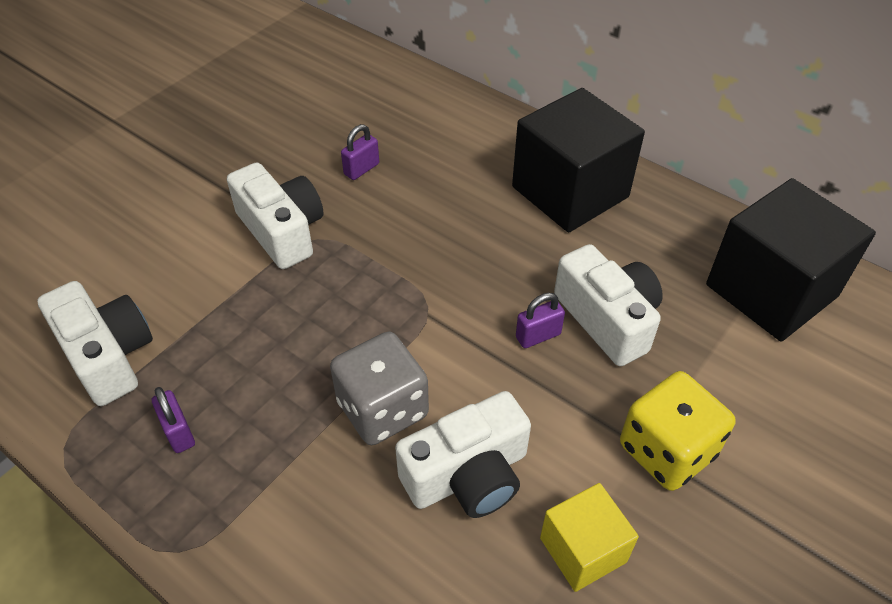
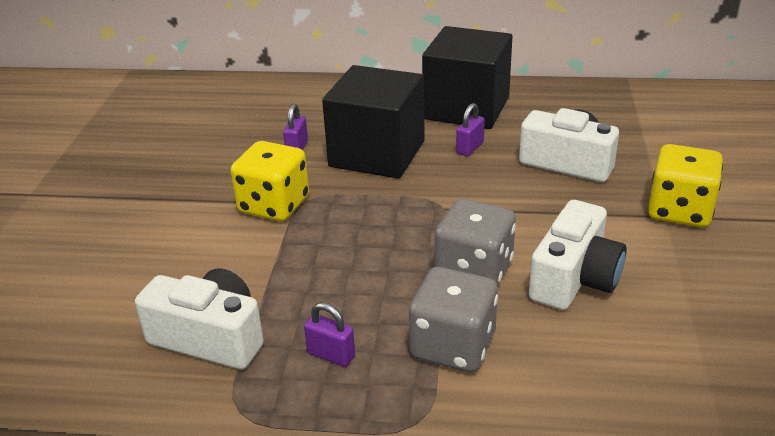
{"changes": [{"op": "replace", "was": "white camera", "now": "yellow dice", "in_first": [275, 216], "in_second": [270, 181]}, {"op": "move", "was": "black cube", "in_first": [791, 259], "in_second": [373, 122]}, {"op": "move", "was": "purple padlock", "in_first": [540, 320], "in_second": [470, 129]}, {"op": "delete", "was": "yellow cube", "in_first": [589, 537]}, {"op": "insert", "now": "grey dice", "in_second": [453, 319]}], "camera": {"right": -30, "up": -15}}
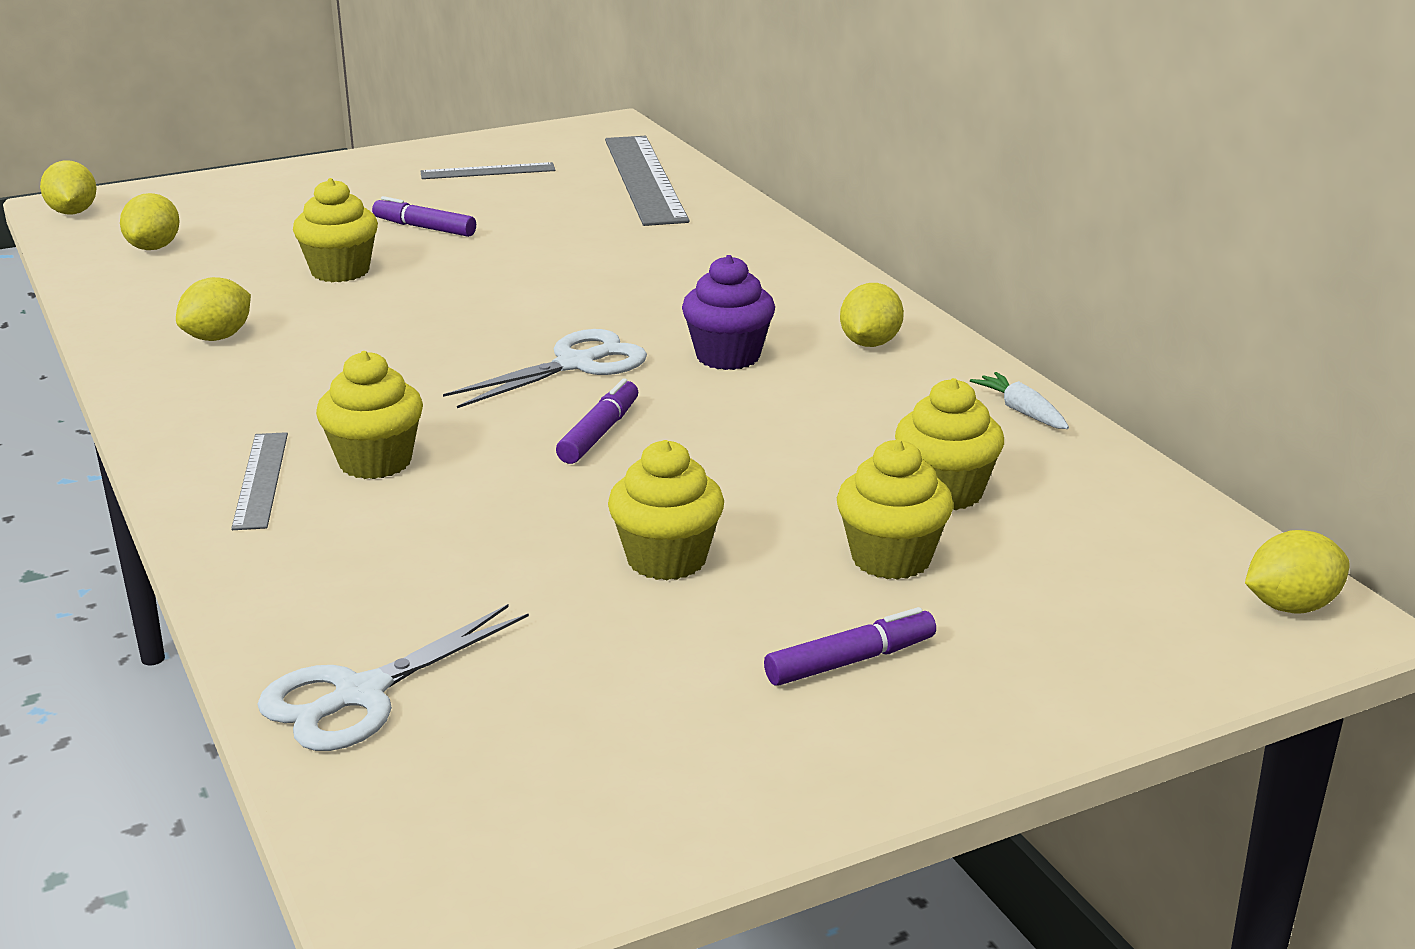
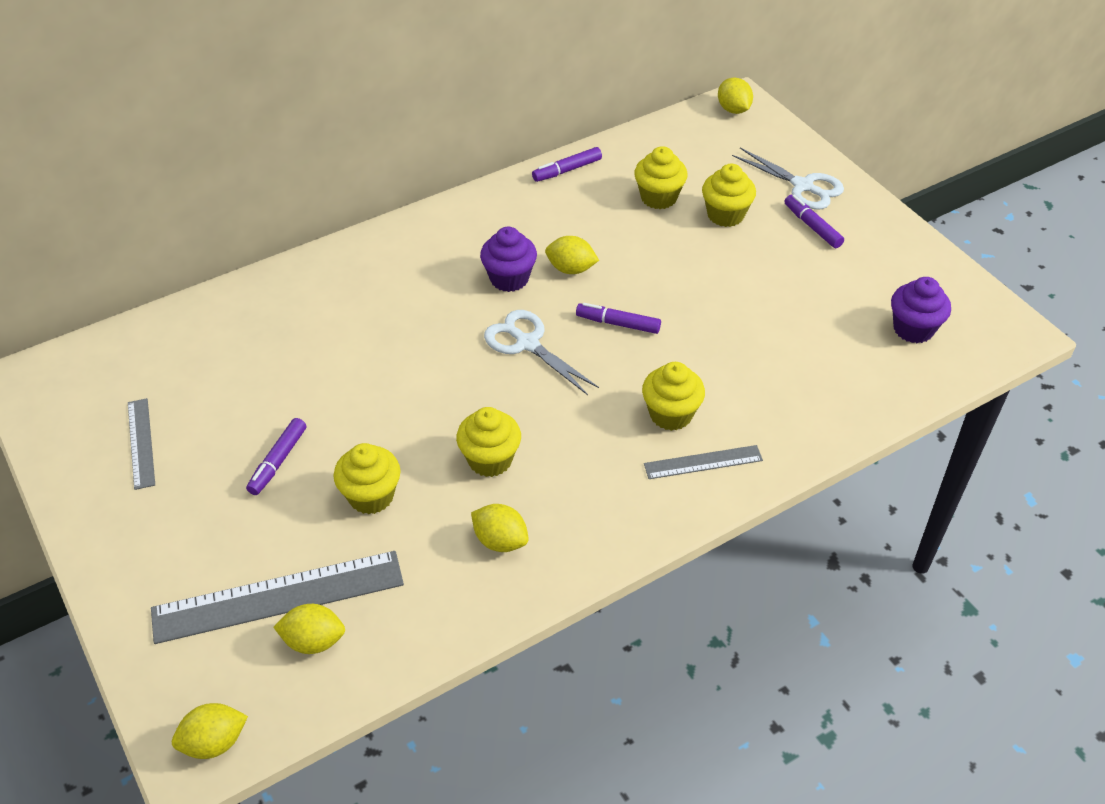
{"changes": [{"op": "move", "was": "grey ruler", "in_first": [647, 181], "in_second": [277, 597]}, {"op": "move", "was": "yellow lemon", "in_first": [872, 315], "in_second": [572, 255]}, {"op": "replace", "was": "white carrot", "now": "purple marker", "in_first": [1019, 400], "in_second": [567, 164]}, {"op": "move", "was": "yellow cupcake", "in_first": [666, 510], "in_second": [488, 442]}, {"op": "move", "was": "white scissors", "in_first": [393, 677], "in_second": [788, 178]}, {"op": "insert", "now": "purple cupcake", "in_second": [921, 310]}], "camera": {"right": -95, "up": 20}}
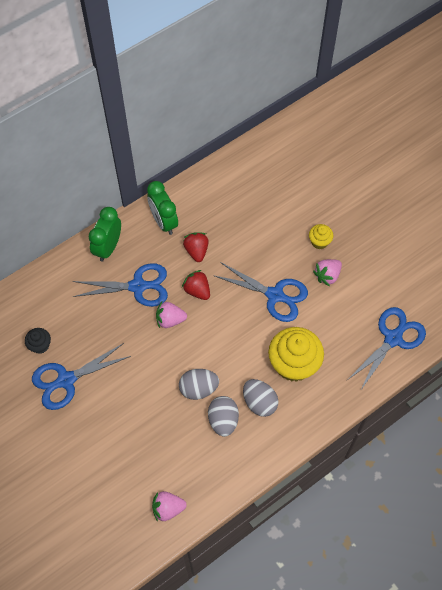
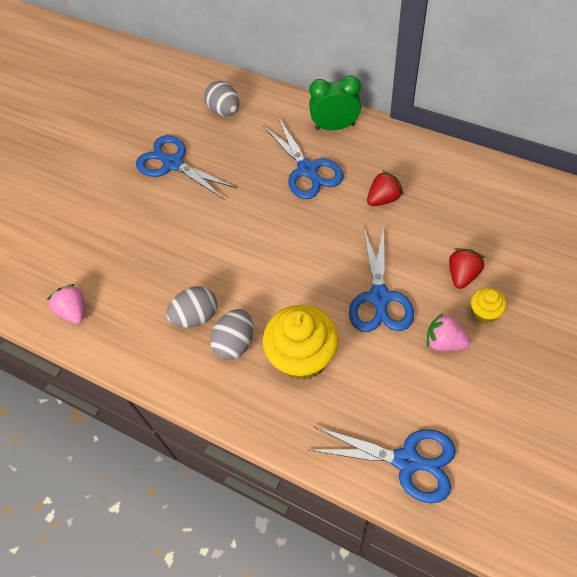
{"changes": [{"op": "delete", "was": "green clock", "in_first": [162, 208]}, {"op": "move", "was": "red strawberry", "in_first": [196, 285], "in_second": [467, 268]}, {"op": "delete", "was": "pink strawberry", "in_first": [171, 315]}, {"op": "delete", "was": "black cupcake", "in_first": [38, 341]}, {"op": "move", "was": "grey egg", "in_first": [199, 384], "in_second": [221, 98]}], "camera": {"right": 70, "up": -5}}
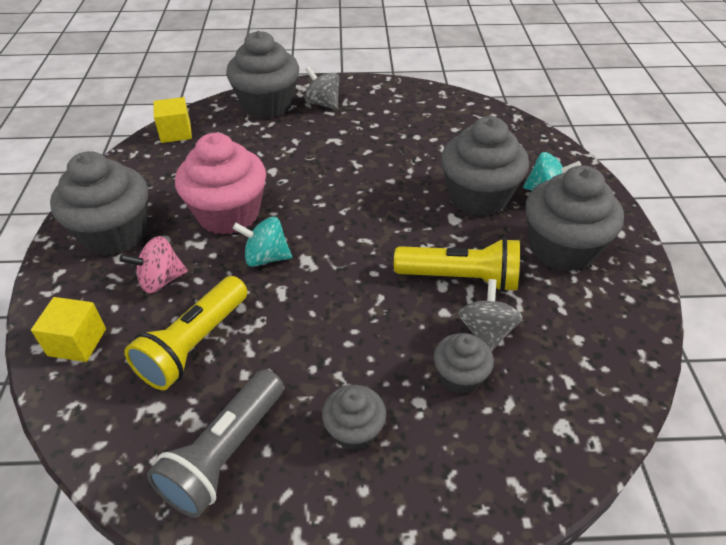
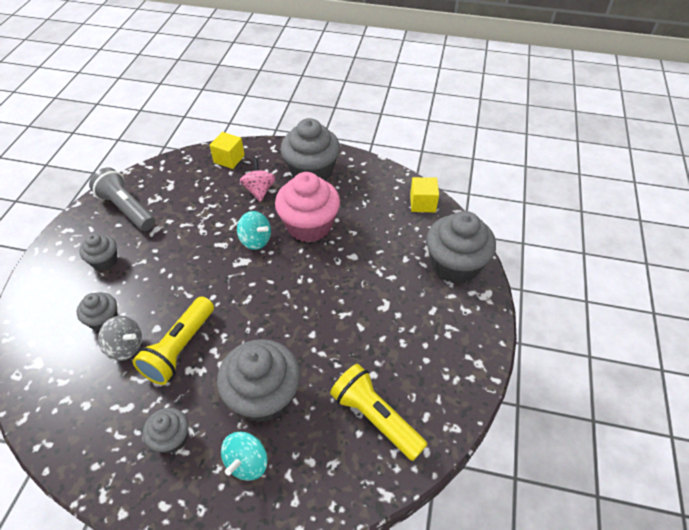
{"changes": [{"op": "delete", "was": "grey spinning top", "in_first": [322, 88]}, {"op": "resize", "was": "grey cupcake", "in_first": [574, 218], "in_second": [166, 431], "ratio": 0.53}, {"op": "rotate", "was": "turquoise spinning top", "in_first": [262, 242], "in_second": [254, 230], "clockwise": 105}, {"op": "move", "was": "yellow flashlight", "in_first": [185, 333], "in_second": [379, 412]}], "camera": {"right": 105, "up": 5}}
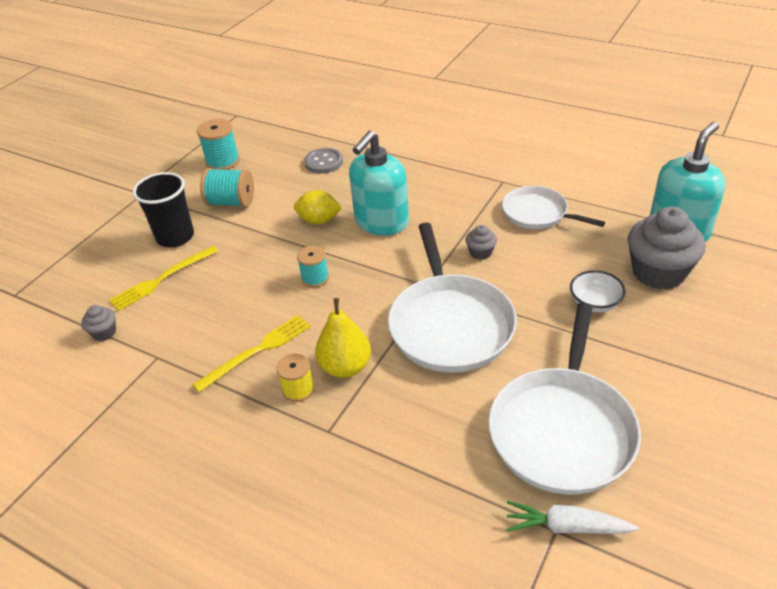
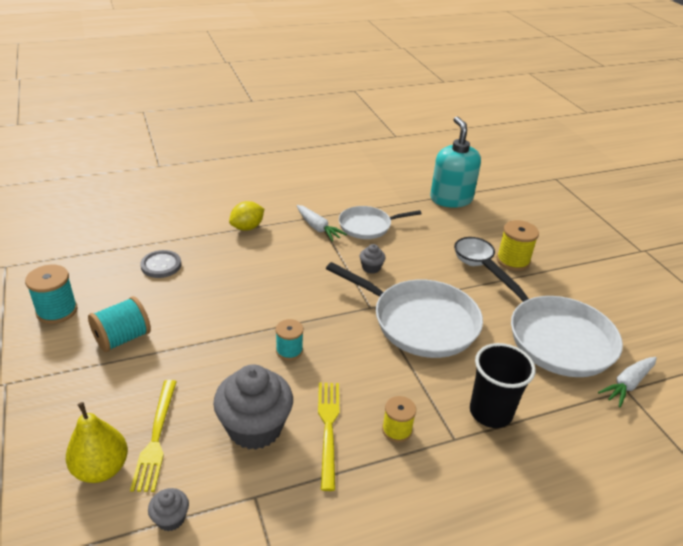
{"changes": [{"op": "delete", "was": "turquoise soap dispenser", "in_first": [379, 183]}, {"op": "move", "was": "black cup", "in_first": [163, 209], "in_second": [503, 385]}, {"op": "move", "was": "yellow lemon", "in_first": [318, 207], "in_second": [246, 216]}, {"op": "move", "was": "grey cupcake", "in_first": [667, 248], "in_second": [253, 407]}, {"op": "move", "was": "yellow pear", "in_first": [343, 338], "in_second": [97, 442]}, {"op": "insert", "now": "white carrot", "in_second": [322, 223]}, {"op": "insert", "now": "yellow spool", "in_second": [518, 245]}], "camera": {"right": -55, "up": -5}}
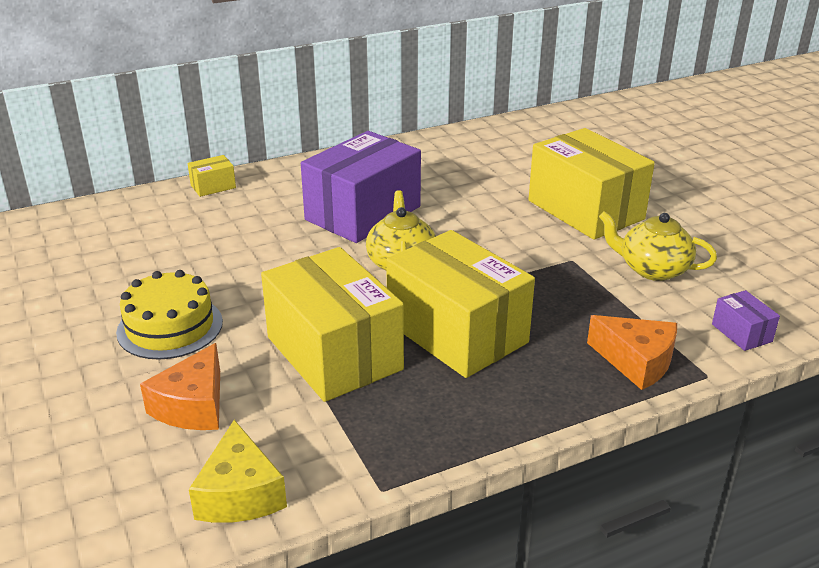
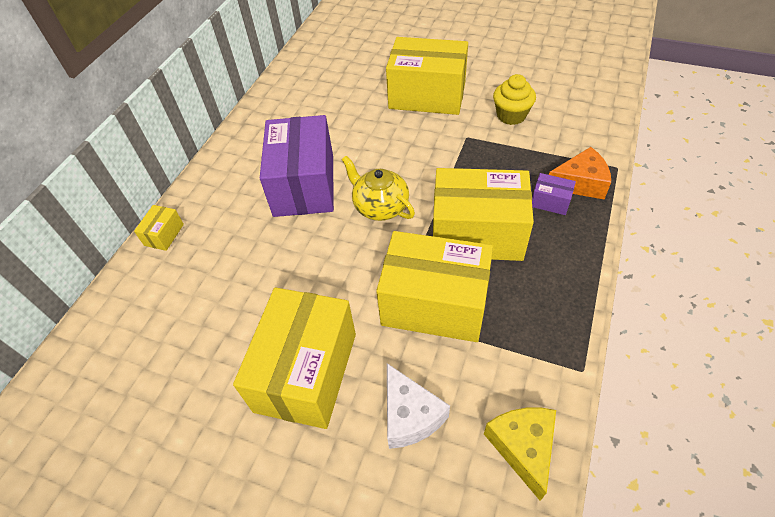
{"changes": [{"op": "replace", "was": "yellow teapot", "now": "yellow cupcake", "in_first": [658, 246], "in_second": [514, 99]}, {"op": "replace", "was": "yellow cake", "now": "yellow box", "in_first": [169, 315], "in_second": [294, 358]}, {"op": "move", "was": "purple box", "in_first": [746, 320], "in_second": [554, 194]}, {"op": "recolor", "was": "orange cheese", "now": "white cheese", "in_first": [180, 386], "in_second": [418, 406]}, {"op": "rotate", "was": "yellow cheese", "in_first": [238, 471], "in_second": [520, 454], "clockwise": -135}], "camera": {"right": -40, "up": 20}}
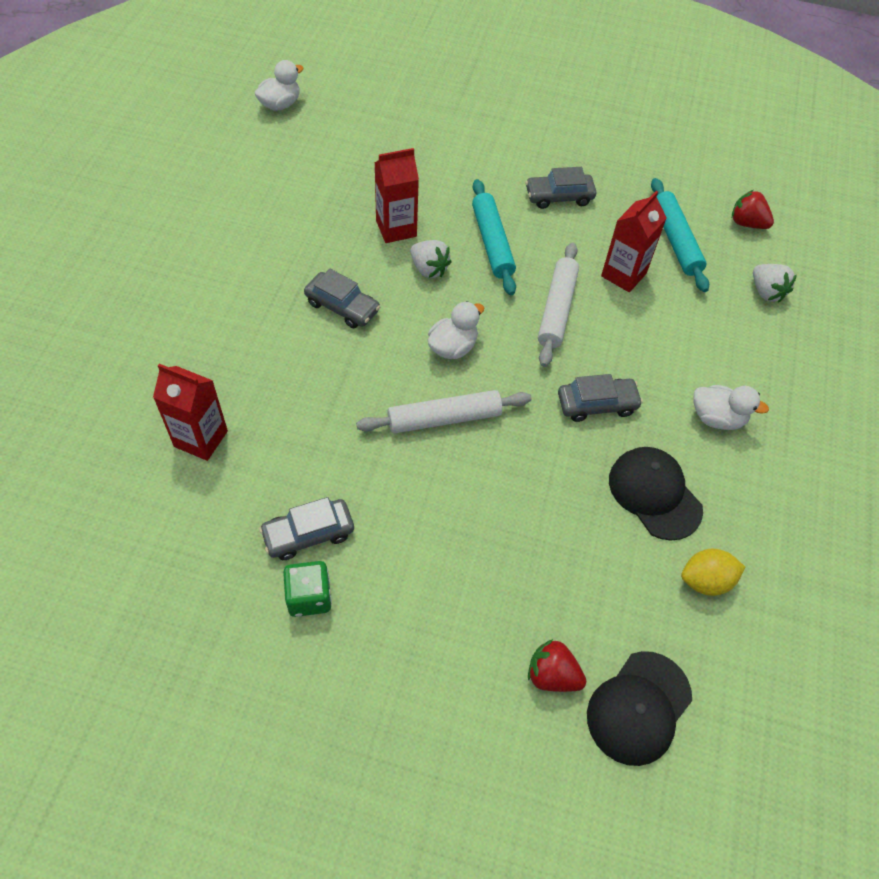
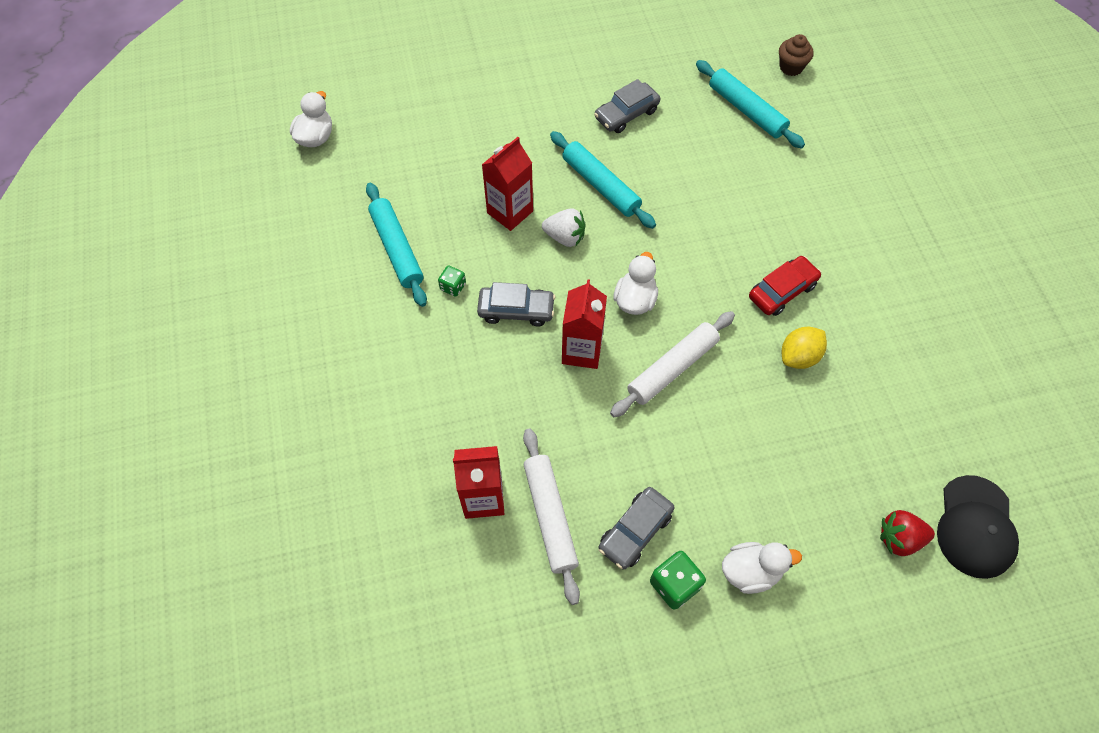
{"changes": [{"op": "replace", "was": "red strawberry", "now": "brown cupcake", "in_first": [753, 209], "in_second": [796, 55]}, {"op": "move", "was": "red carton", "in_first": [633, 241], "in_second": [584, 324]}, {"op": "move", "was": "white rolling pin", "in_first": [558, 304], "in_second": [551, 516]}, {"op": "delete", "was": "white strawberry", "in_first": [775, 283]}, {"op": "recolor", "was": "grey car", "now": "red car", "in_first": [600, 398], "in_second": [785, 286]}, {"op": "move", "was": "white duck", "in_first": [731, 407], "in_second": [762, 568]}, {"op": "delete", "was": "black cap", "in_first": [656, 494]}, {"op": "move", "was": "yellow lemon", "in_first": [713, 572], "in_second": [804, 348]}, {"op": "insert", "now": "turquoise rolling pin", "in_second": [396, 245]}, {"op": "insert", "now": "green dice", "in_second": [452, 281]}], "camera": {"right": -25, "up": 5}}
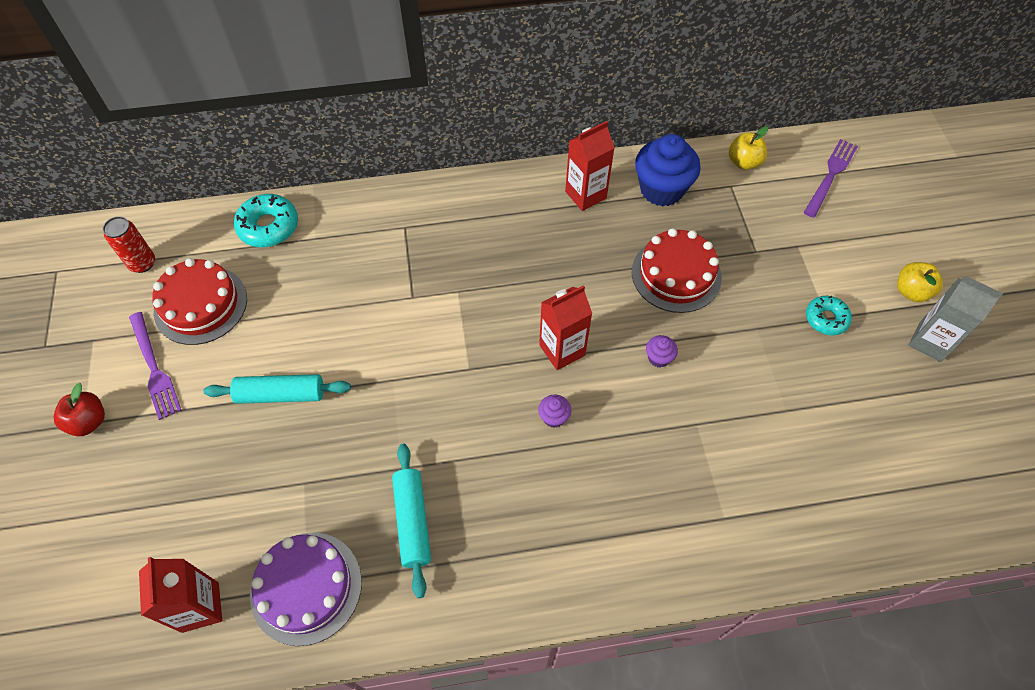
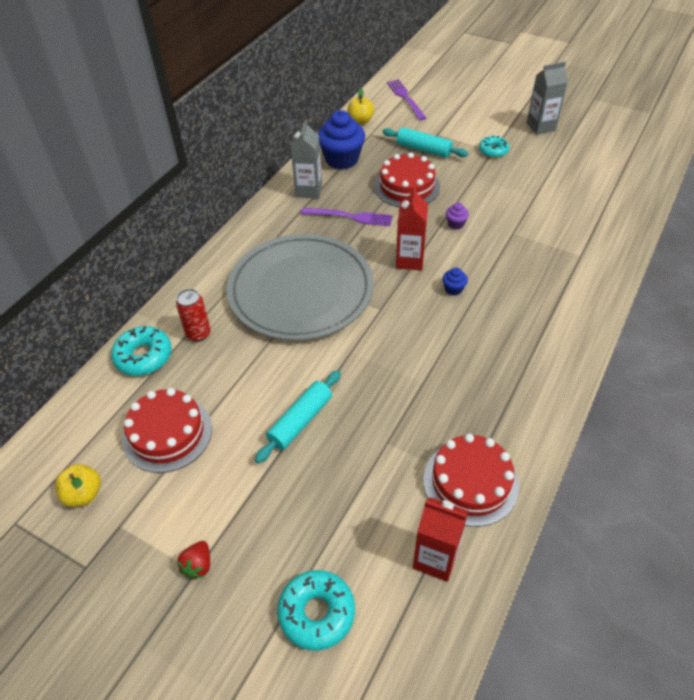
{"changes": [{"op": "recolor", "was": "red carton", "now": "grey carton", "in_first": [590, 166], "in_second": [306, 159]}, {"op": "move", "was": "red can", "in_first": [129, 244], "in_second": [193, 315]}, {"op": "move", "was": "yellow apple", "in_first": [920, 282], "in_second": [78, 485]}, {"op": "move", "was": "purple fork", "in_first": [155, 366], "in_second": [347, 217]}, {"op": "replace", "was": "red apple", "now": "red strawberry", "in_first": [79, 409], "in_second": [193, 560]}, {"op": "recolor", "was": "purple cupcake", "now": "blue cupcake", "in_first": [555, 411], "in_second": [455, 281]}, {"op": "move", "was": "turquoise rolling pin", "in_first": [411, 521], "in_second": [425, 142]}, {"op": "recolor", "was": "purple cake", "now": "red cake", "in_first": [306, 589], "in_second": [471, 480]}, {"op": "insert", "now": "grey plate", "in_second": [300, 287]}, {"op": "insert", "now": "turquoise donut", "in_second": [316, 610]}], "camera": {"right": -50, "up": -10}}
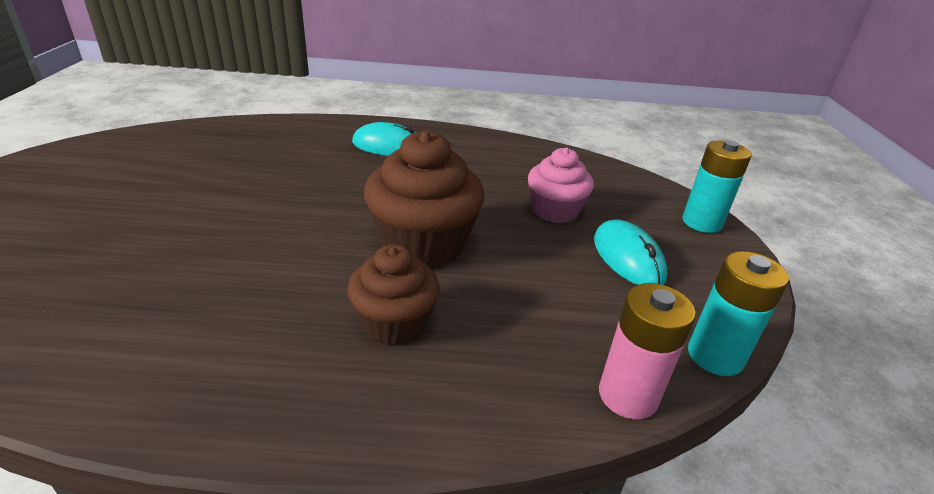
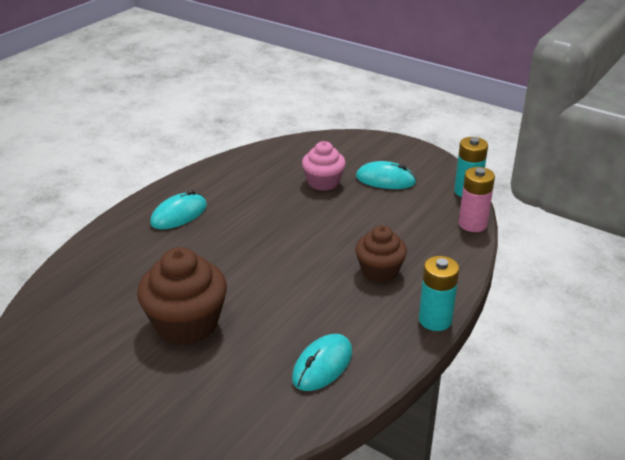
{"changes": [{"op": "move", "was": "brown cupcake", "in_first": [424, 199], "in_second": [182, 296]}, {"op": "move", "was": "turquoise battery", "in_first": [717, 186], "in_second": [439, 293]}, {"op": "insert", "now": "turquoise mouse", "in_second": [322, 362]}], "camera": {"right": -55, "up": 0}}
